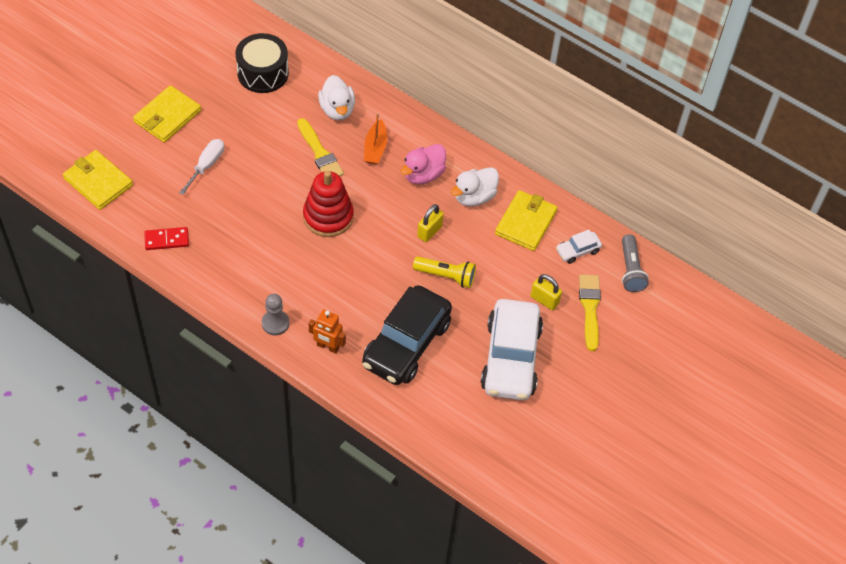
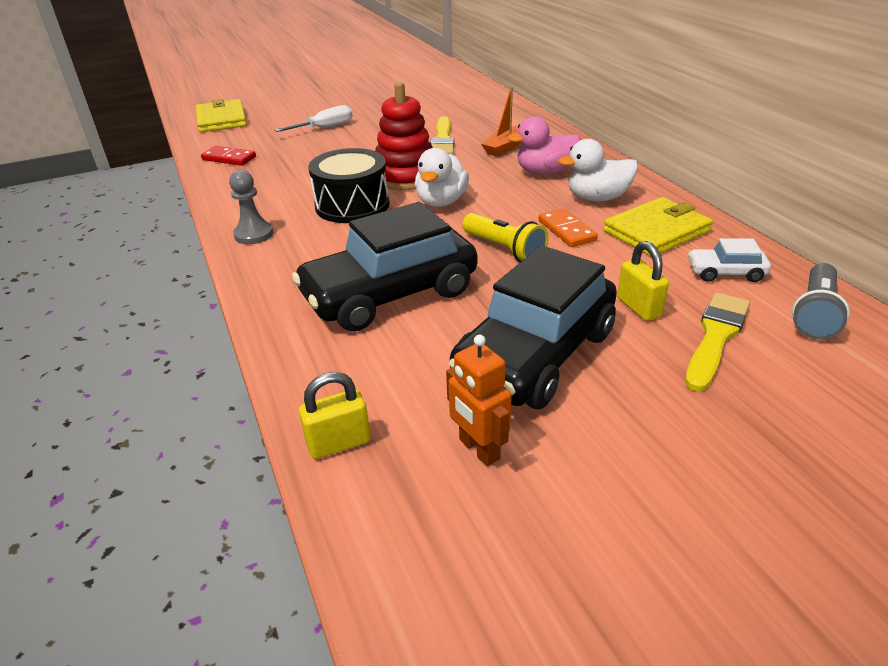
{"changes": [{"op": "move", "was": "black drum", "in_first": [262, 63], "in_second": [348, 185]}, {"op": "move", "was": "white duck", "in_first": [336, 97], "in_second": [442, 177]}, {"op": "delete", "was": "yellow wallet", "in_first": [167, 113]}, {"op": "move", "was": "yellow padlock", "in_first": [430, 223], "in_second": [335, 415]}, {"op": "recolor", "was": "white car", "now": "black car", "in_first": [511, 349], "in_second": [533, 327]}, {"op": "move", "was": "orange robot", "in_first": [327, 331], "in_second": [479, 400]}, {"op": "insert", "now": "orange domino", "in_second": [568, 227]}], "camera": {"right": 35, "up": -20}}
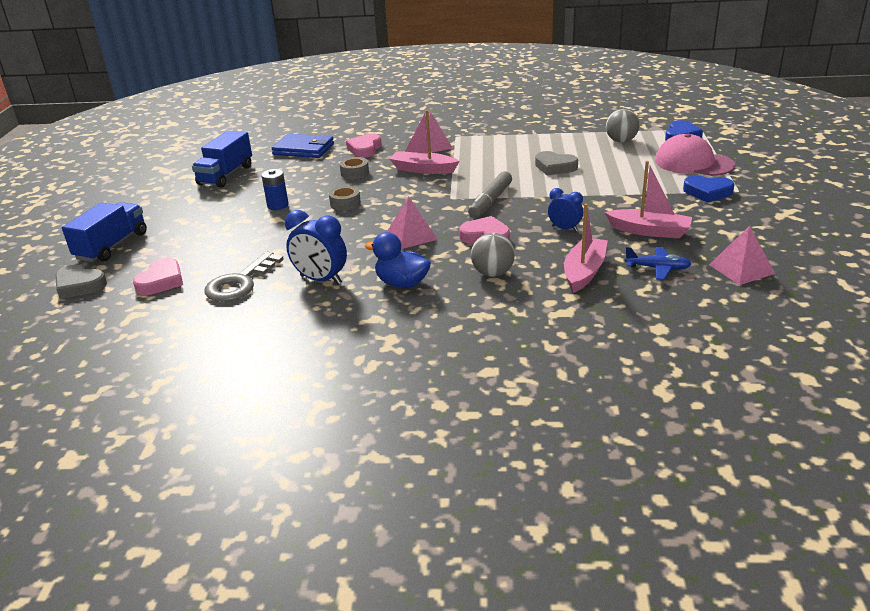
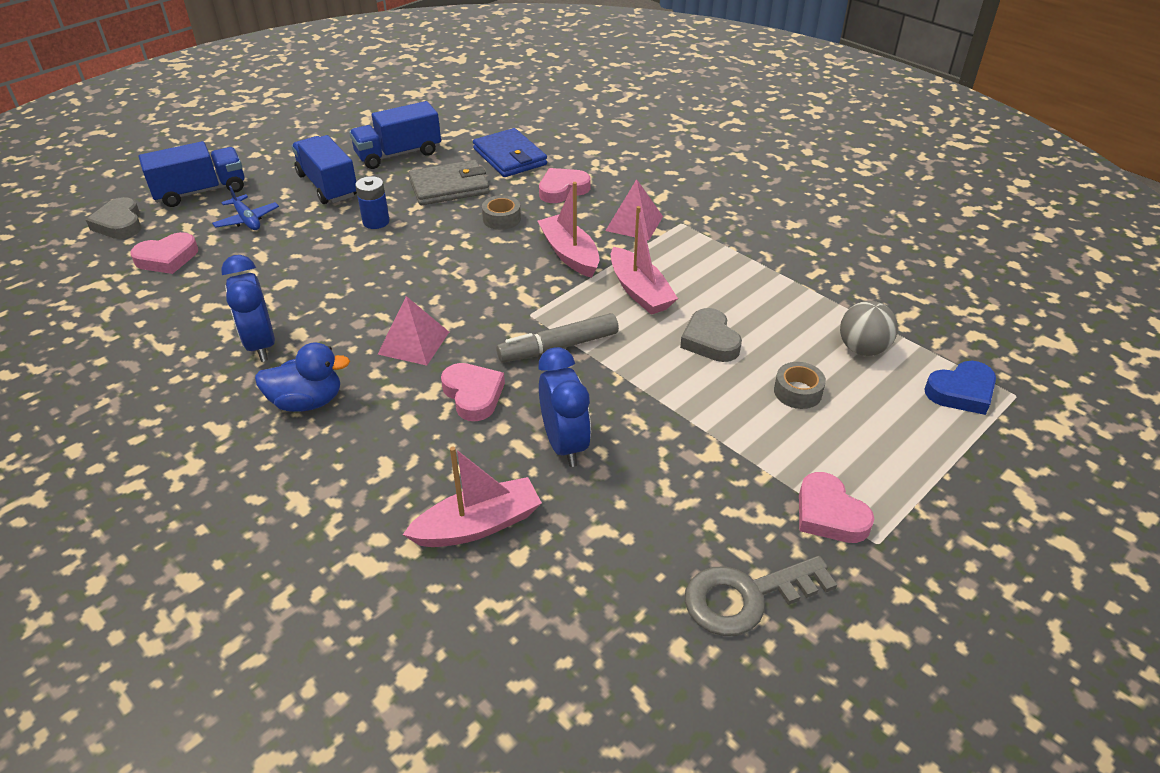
{"changes": [{"op": "delete", "was": "pink cap", "in_first": [695, 155]}, {"op": "move", "was": "pink boat", "in_first": [648, 199], "in_second": [644, 260]}, {"op": "recolor", "was": "blue heart", "now": "pink heart", "in_first": [709, 189], "in_second": [836, 507]}, {"op": "move", "was": "grey tape", "in_first": [345, 198], "in_second": [800, 385]}, {"op": "resize", "was": "blue clock", "in_first": [565, 210], "in_second": [565, 407], "ratio": 1.62}, {"op": "delete", "was": "pink pyramid", "in_first": [742, 255]}, {"op": "rotate", "was": "blue duck", "in_first": [398, 260], "in_second": [302, 377], "clockwise": 105}, {"op": "delete", "was": "grey ball", "in_first": [493, 255]}, {"op": "move", "was": "blue plane", "in_first": [658, 263], "in_second": [245, 208]}, {"op": "move", "was": "grey key", "in_first": [244, 277], "in_second": [761, 596]}, {"op": "insert", "now": "blue truck", "in_second": [324, 169]}, {"op": "insert", "now": "grey wallet", "in_second": [448, 182]}], "camera": {"right": 40, "up": 10}}
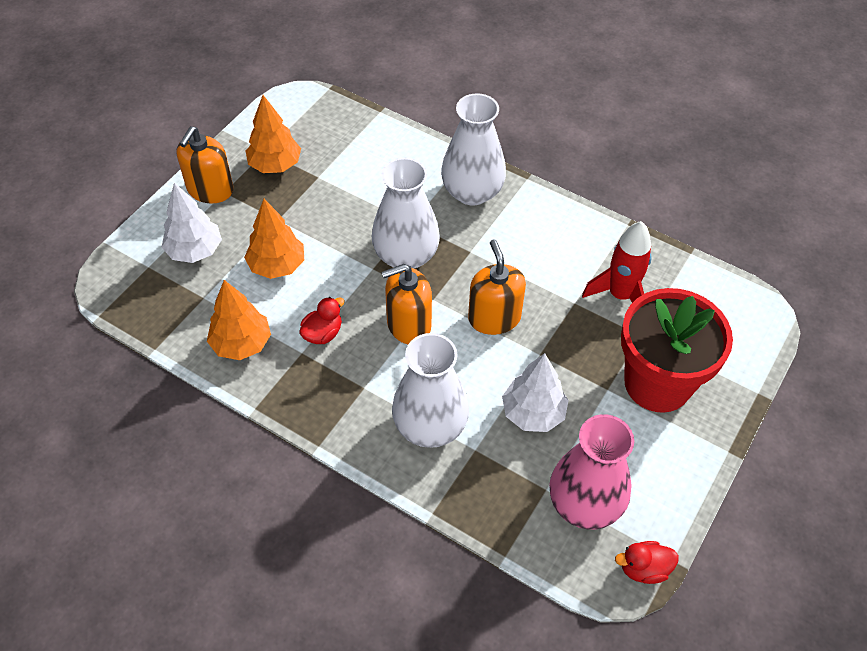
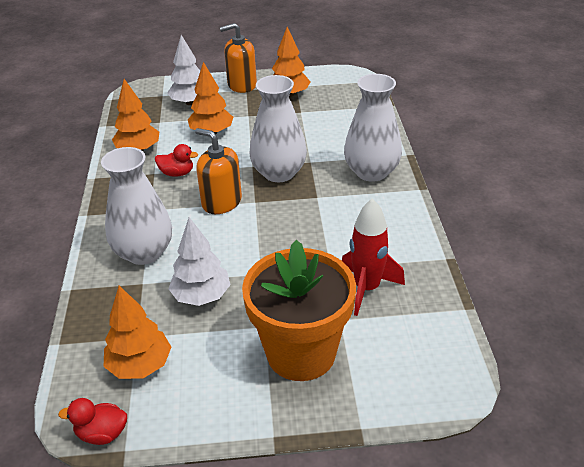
{"changes": [{"op": "delete", "was": "orange soap dispenser", "in_first": [497, 287]}, {"op": "recolor", "was": "red flower pot", "now": "orange flower pot", "in_first": [677, 350], "in_second": [299, 310]}, {"op": "replace", "was": "pink vase", "now": "orange tree", "in_first": [591, 472], "in_second": [137, 332]}, {"op": "rotate", "was": "red duck", "in_first": [647, 562], "in_second": [92, 421], "clockwise": -45}], "camera": {"right": 55, "up": -15}}
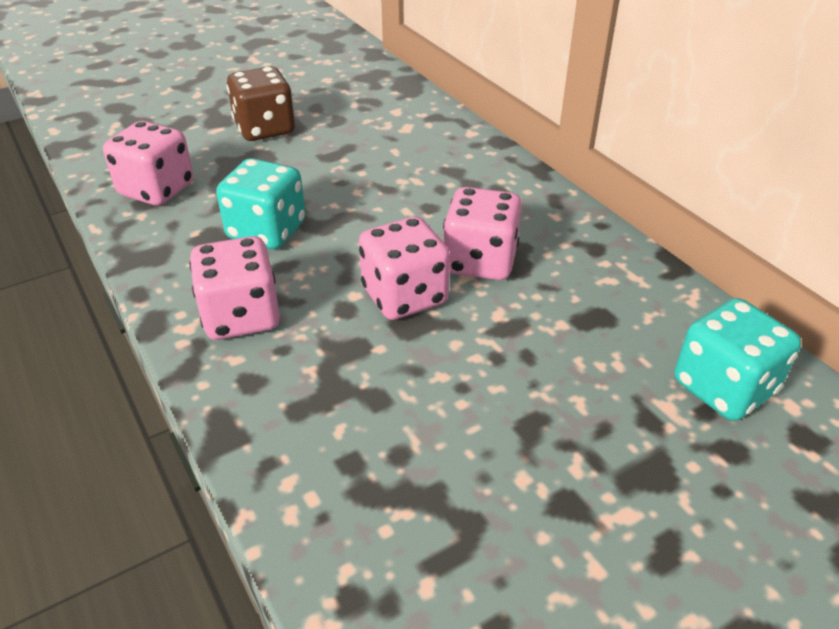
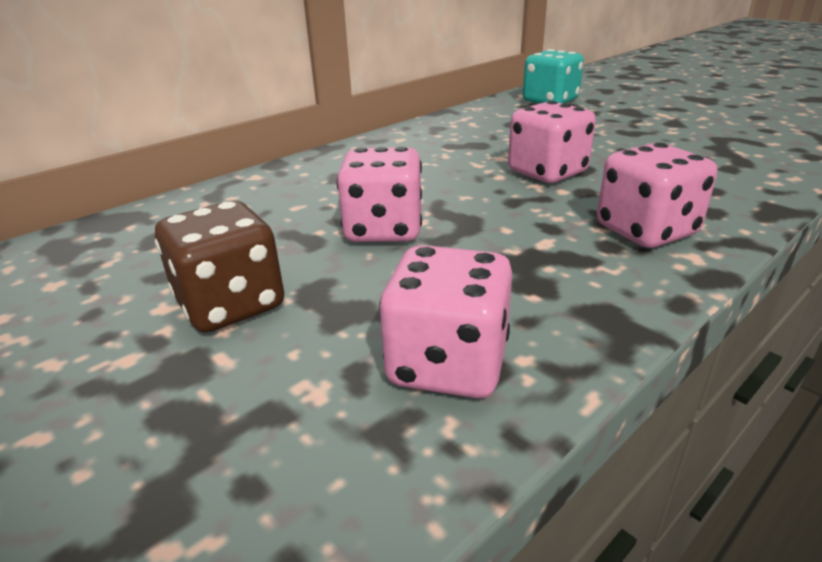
{"changes": [{"op": "delete", "was": "turquoise dice", "in_first": [261, 203]}, {"op": "move", "was": "pink dice", "in_first": [482, 233], "in_second": [379, 194]}], "camera": {"right": -100, "up": -10}}
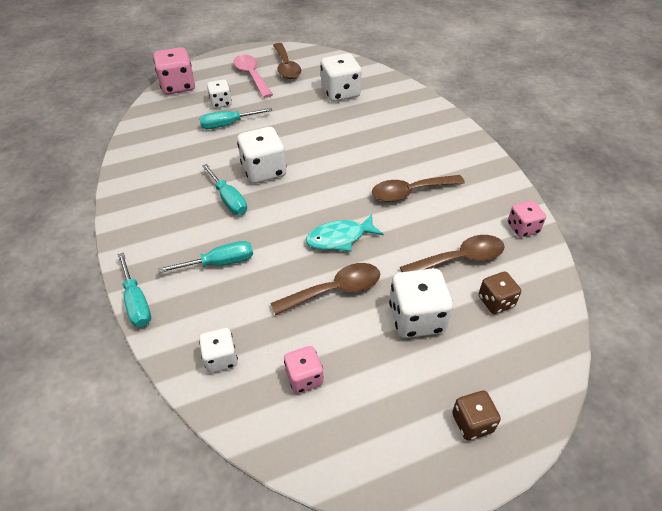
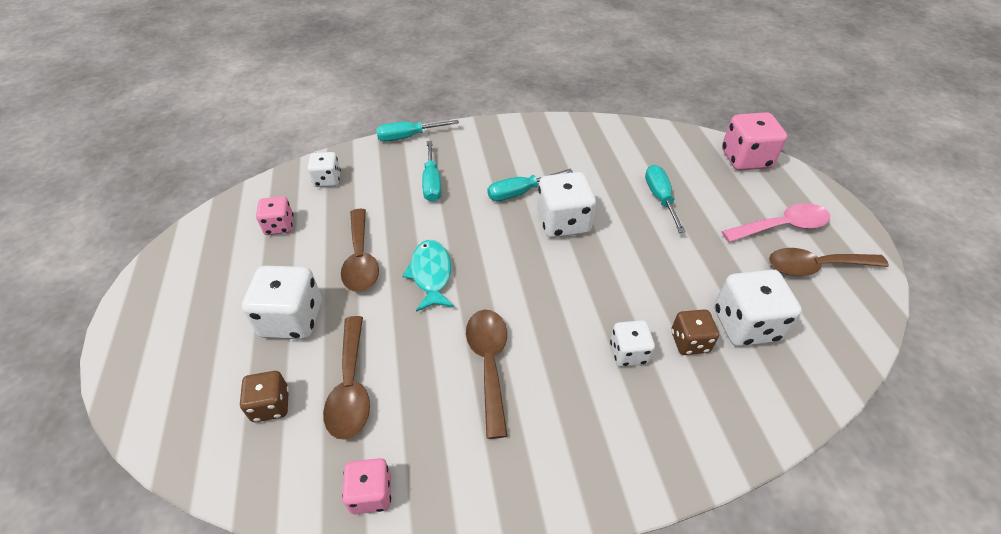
{"changes": [{"op": "move", "was": "white dice", "in_first": [219, 94], "in_second": [632, 343]}, {"op": "move", "was": "brown dice", "in_first": [476, 415], "in_second": [695, 332]}], "camera": {"right": 100, "up": 0}}
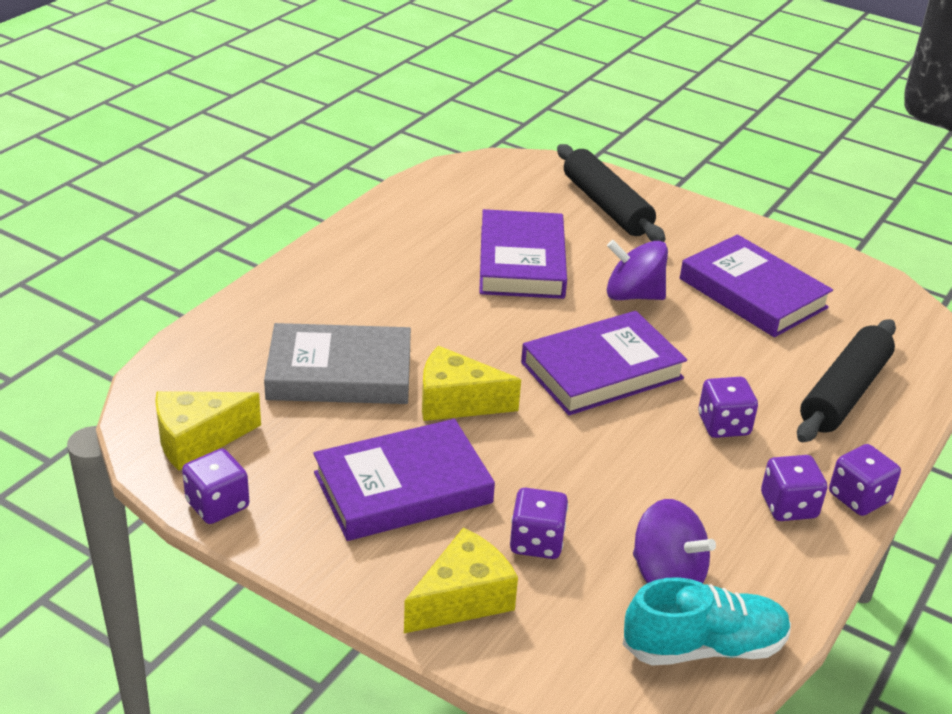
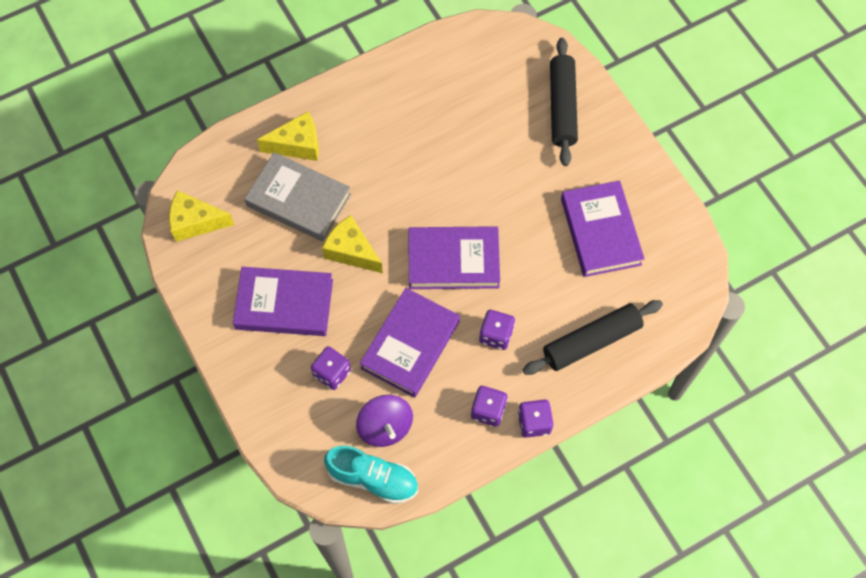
{"changes": [{"op": "move", "was": "purple book", "in_first": [523, 254], "in_second": [410, 343]}, {"op": "delete", "was": "purple spinning top", "in_first": [637, 270]}, {"op": "delete", "was": "purple dice", "in_first": [216, 486]}, {"op": "move", "was": "yellow cheese", "in_first": [461, 580], "in_second": [288, 136]}], "camera": {"right": 30, "up": 30}}
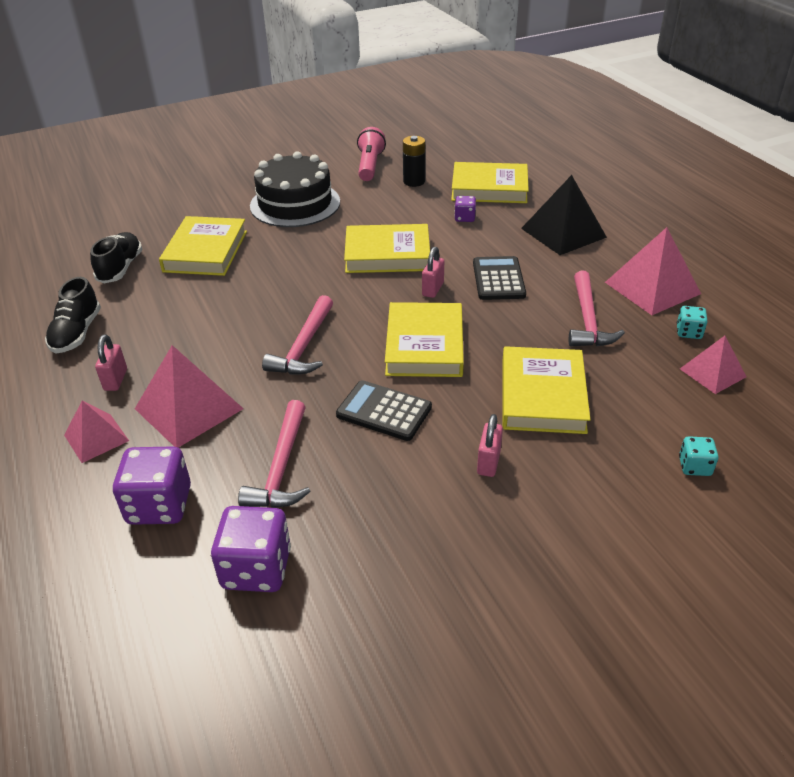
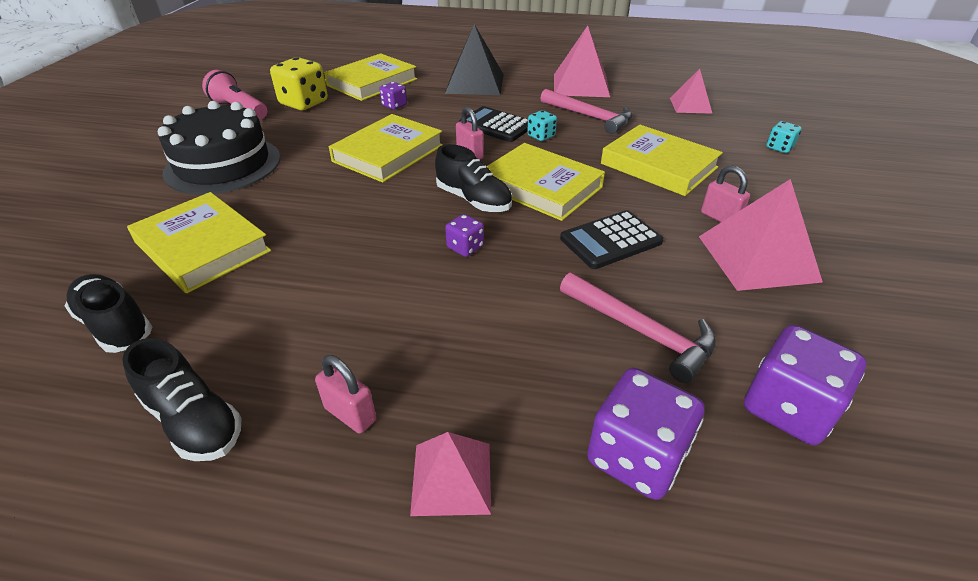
{"changes": [{"op": "replace", "was": "black battery", "now": "yellow dice", "in_first": [414, 161], "in_second": [299, 83]}, {"op": "replace", "was": "pink hammer", "now": "purple dice", "in_first": [297, 335], "in_second": [464, 235]}, {"op": "move", "was": "turquoise dice", "in_first": [692, 322], "in_second": [542, 125]}, {"op": "move", "was": "pink pyramid", "in_first": [189, 396], "in_second": [761, 235]}, {"op": "insert", "now": "black shoe", "in_second": [473, 178]}], "camera": {"right": -55, "up": 0}}
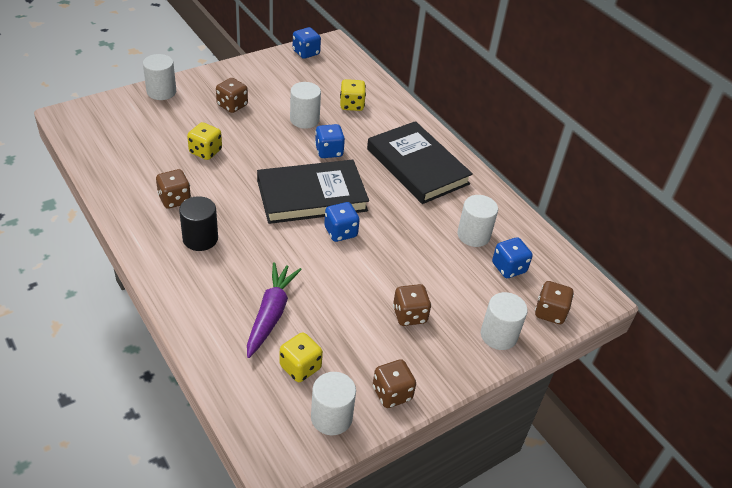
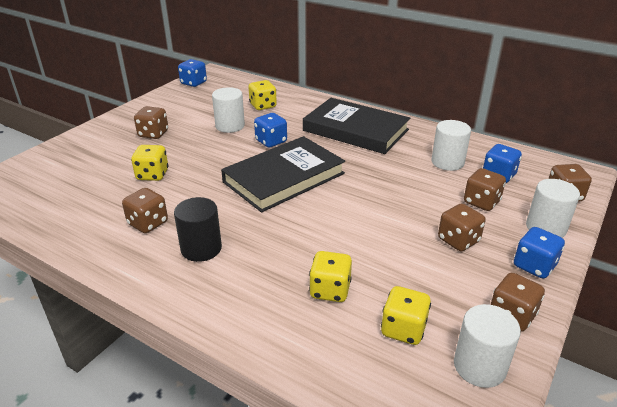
{"changes": [{"op": "delete", "was": "white cylinder", "in_first": [159, 77]}, {"op": "move", "was": "blue dice", "in_first": [342, 222], "in_second": [539, 253]}, {"op": "replace", "was": "purple carrot", "now": "yellow dice", "in_first": [274, 310], "in_second": [330, 276]}, {"op": "insert", "now": "brown dice", "in_second": [485, 189]}], "camera": {"right": -20, "up": -10}}
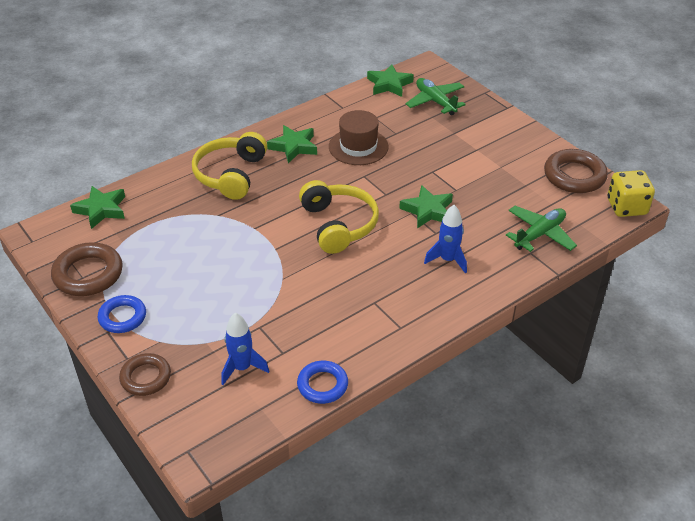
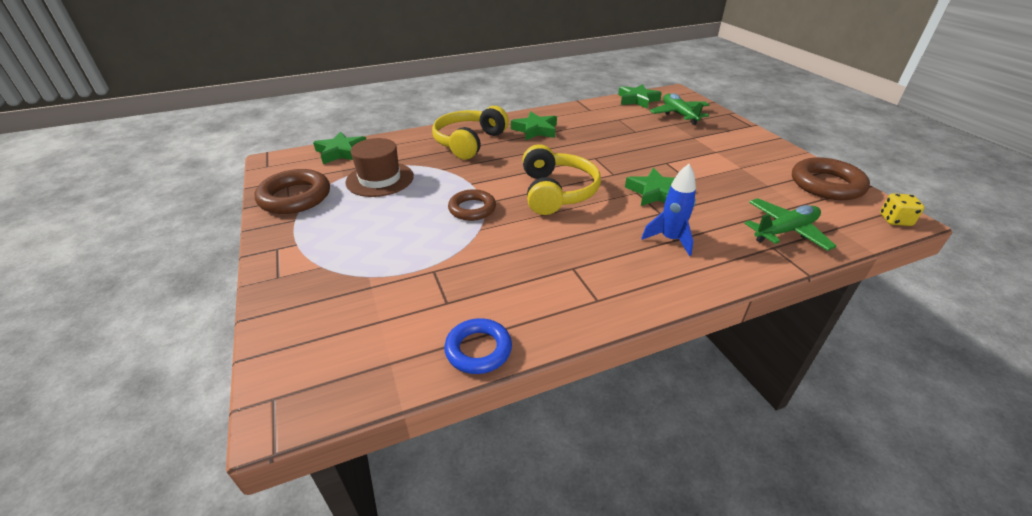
{"changes": [{"op": "move", "was": "brown hat", "in_first": [358, 137], "in_second": [379, 167]}, {"op": "resize", "was": "yellow dice", "in_first": [631, 193], "in_second": [902, 209], "ratio": 0.6}, {"op": "delete", "was": "blue ring", "in_first": [122, 314]}, {"op": "delete", "was": "blue rocket", "in_first": [245, 349]}, {"op": "move", "was": "brown ring", "in_first": [145, 374], "in_second": [472, 205]}], "camera": {"right": 15, "up": -5}}
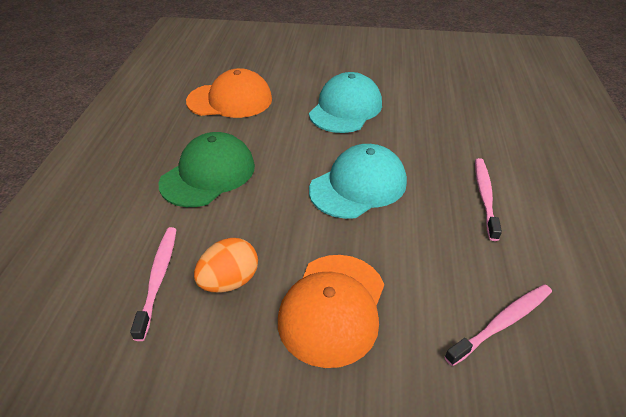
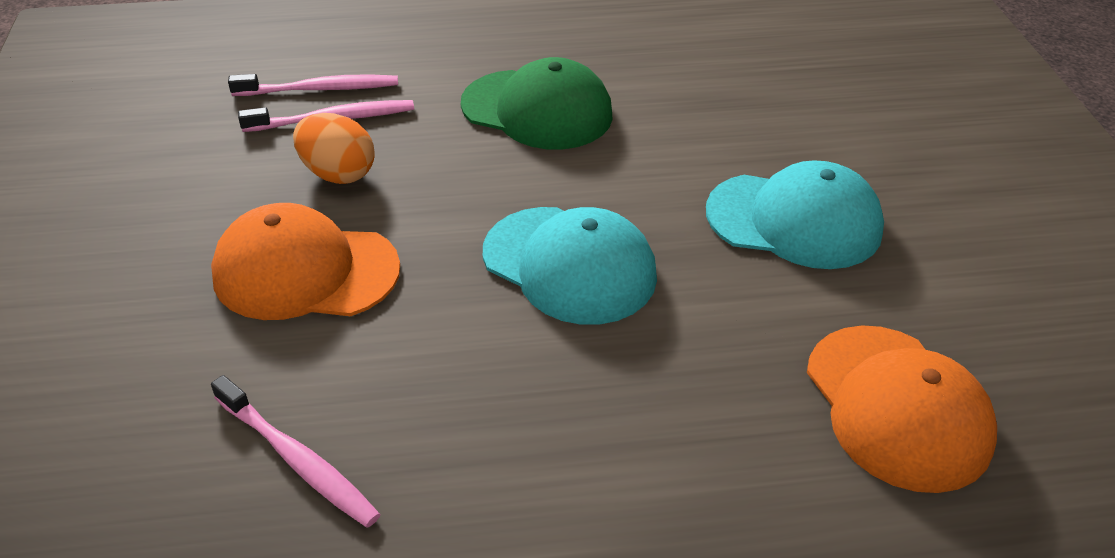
{"changes": [{"op": "move", "was": "orange cap", "in_first": [229, 93], "in_second": [902, 409]}, {"op": "move", "was": "pink toothbrush", "in_first": [488, 199], "in_second": [313, 85]}], "camera": {"right": 75, "up": 0}}
